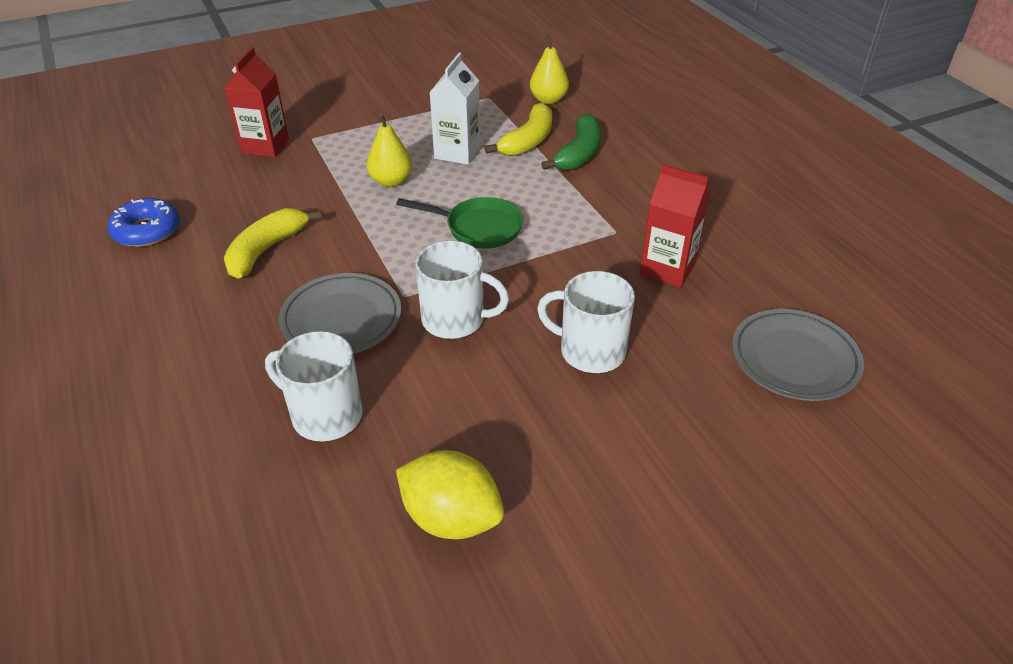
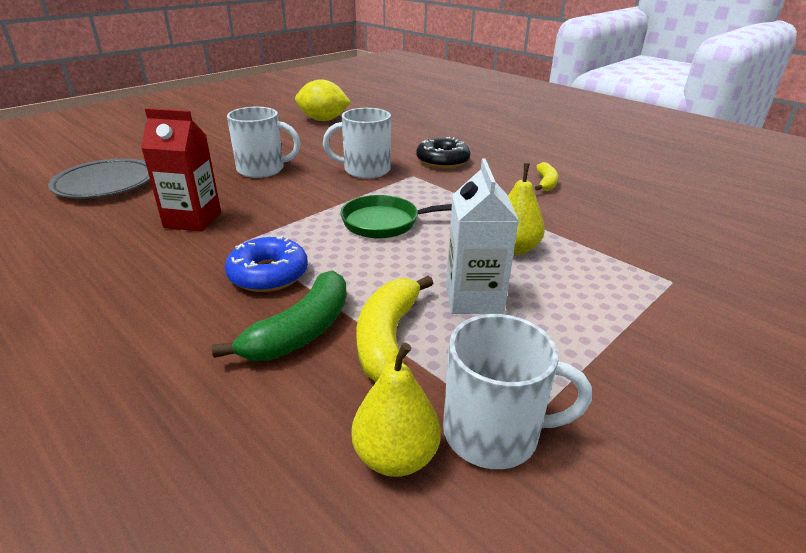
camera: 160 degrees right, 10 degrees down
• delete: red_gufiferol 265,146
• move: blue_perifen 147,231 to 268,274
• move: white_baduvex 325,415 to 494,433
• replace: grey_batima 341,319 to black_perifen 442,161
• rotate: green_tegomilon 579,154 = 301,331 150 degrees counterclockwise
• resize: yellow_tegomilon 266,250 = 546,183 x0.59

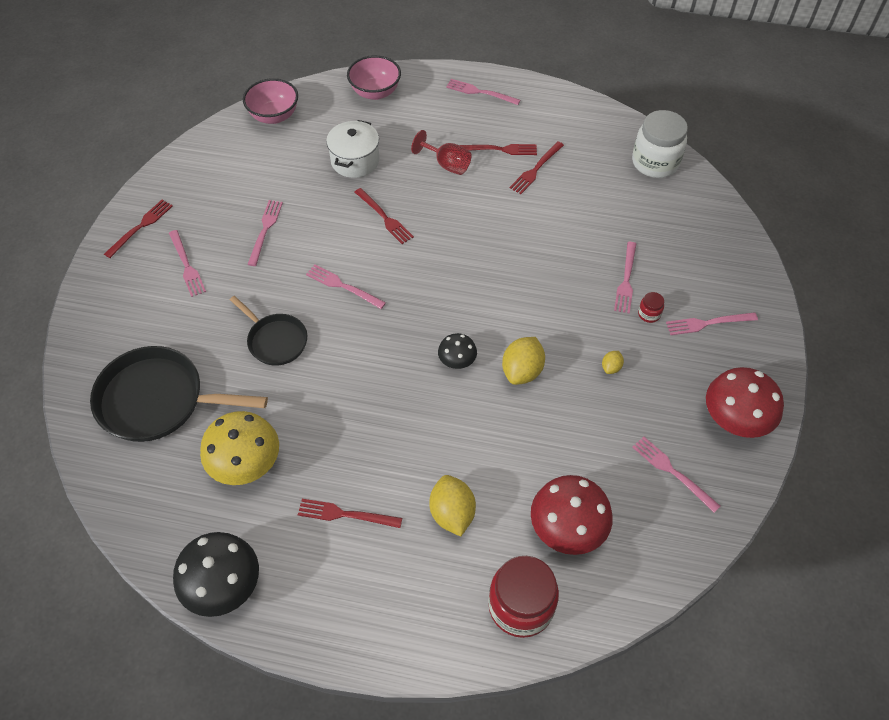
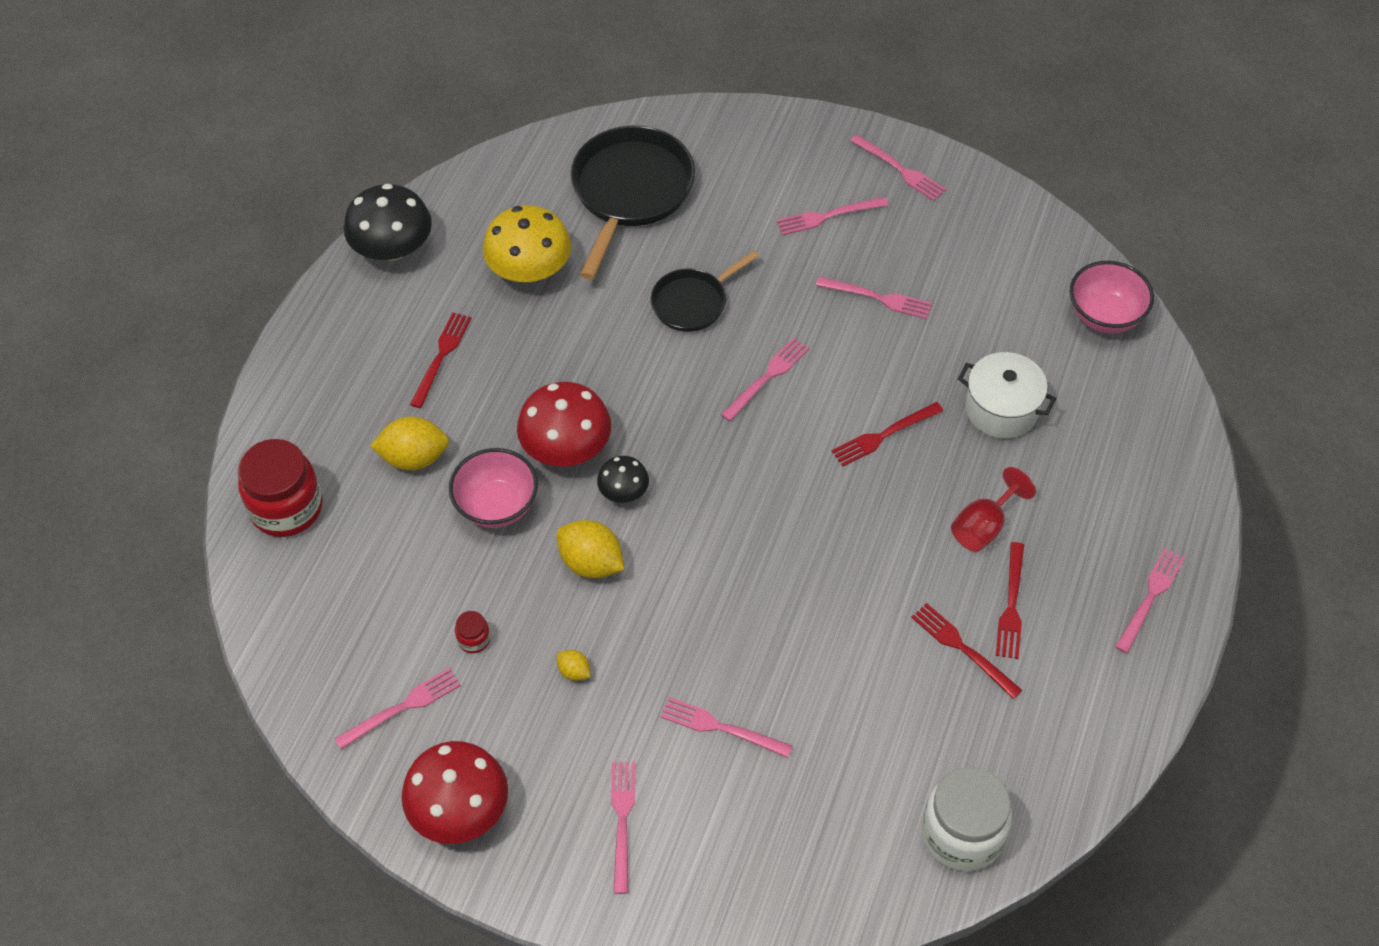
camera: 100 degrees right, 0 degrees up
• move: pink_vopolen 375,92 to 497,506
• move: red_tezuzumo 567,527 to 566,447
• move: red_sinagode 649,314 to 474,639
• recolor: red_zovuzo 141,227 to pink_zovuzo 900,170

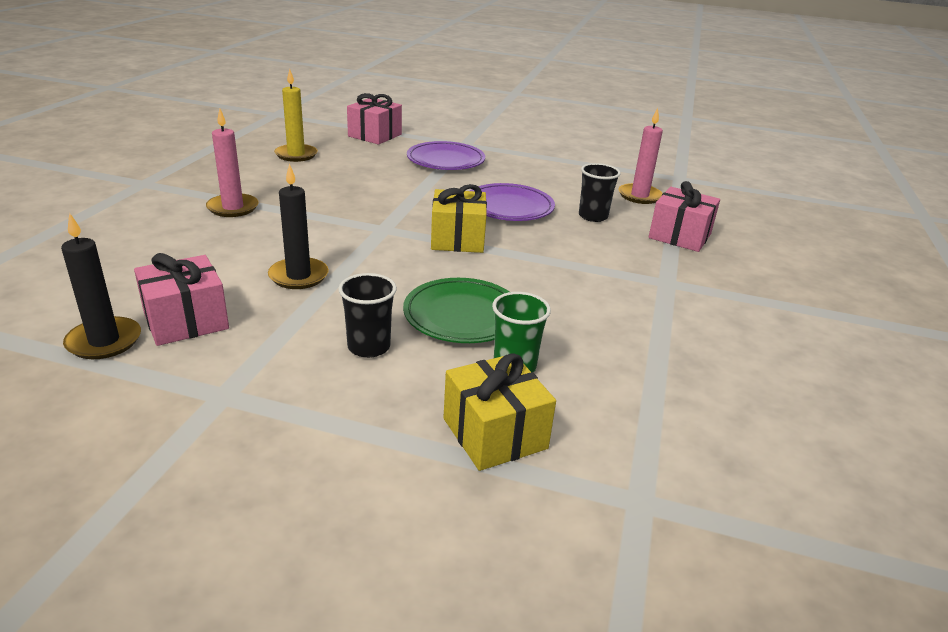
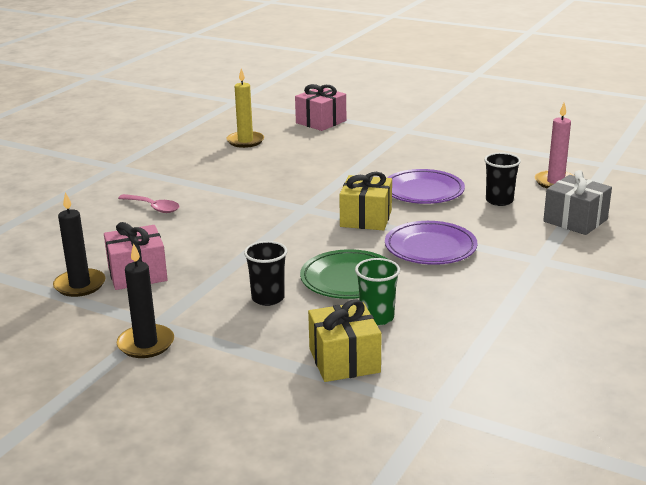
camera: 15 degrees right, 5 degrees down
• delete: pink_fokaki 233,208
• insert: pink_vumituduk 153,207
• move: black_fokaki 298,276 to 146,344
• move: purple_batima 445,160 to 430,248
• recolor: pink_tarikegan 679,236 to grey_tarikegan 575,220

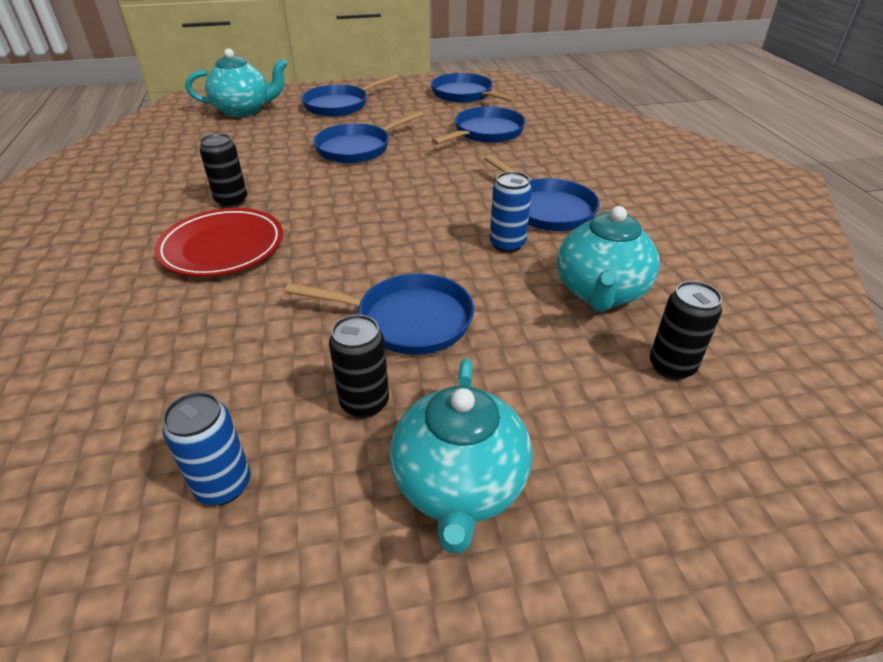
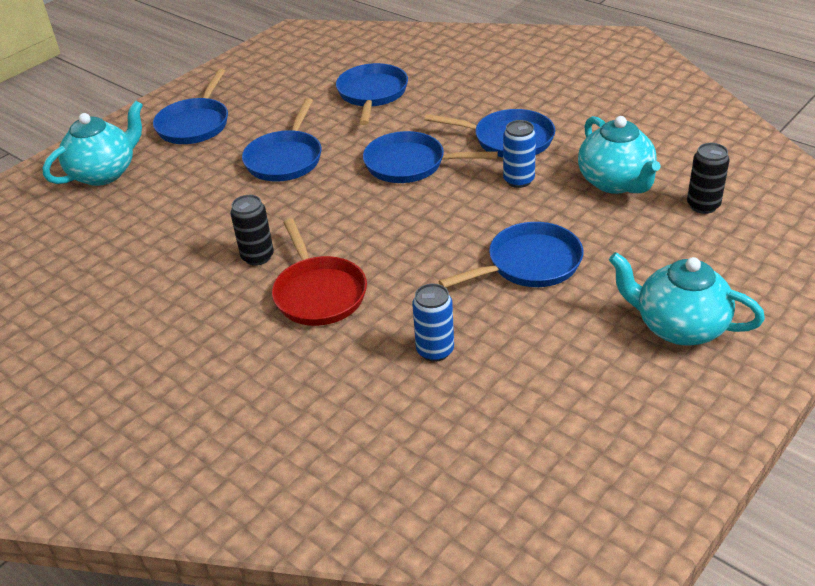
camera: 35 degrees left, 0 degrees up
• delete: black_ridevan 364,403
• move: blue_ridevan 223,485 to 435,350
• move: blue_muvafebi 465,95 to 410,164
• replace: red_batima 222,247 to red_muvafebi 318,293
• rotate: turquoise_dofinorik 459,485 = 679,327 150 degrees clockwise

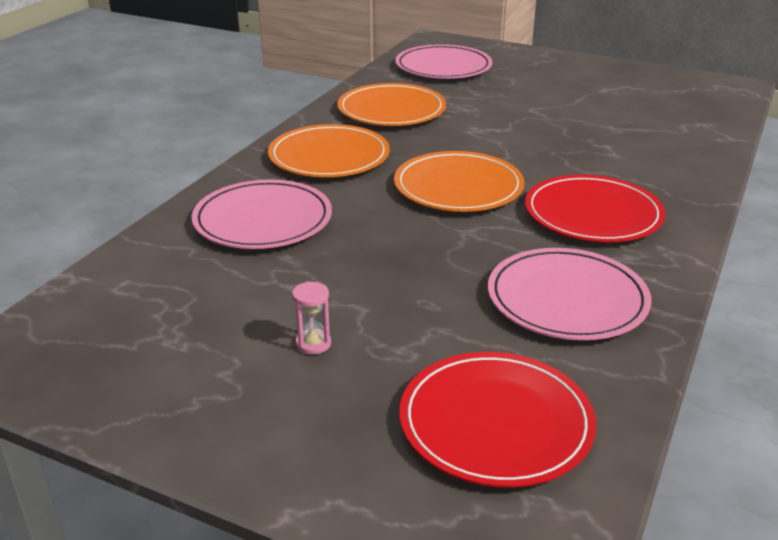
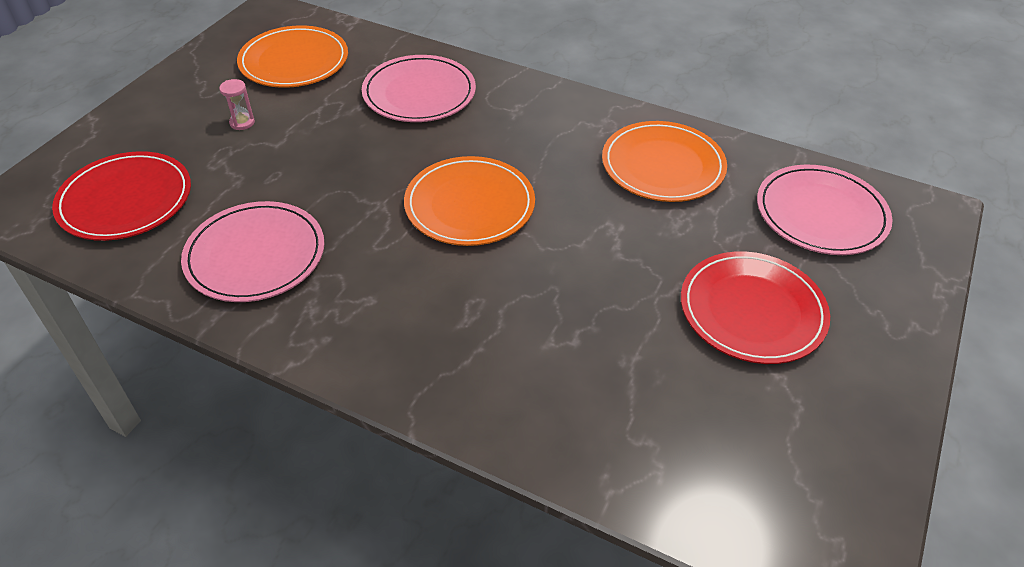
camera: 90 degrees right, 15 degrees up
• move: orange_batima 329,156 to 294,61
• move: red_batima 593,214 to 752,311

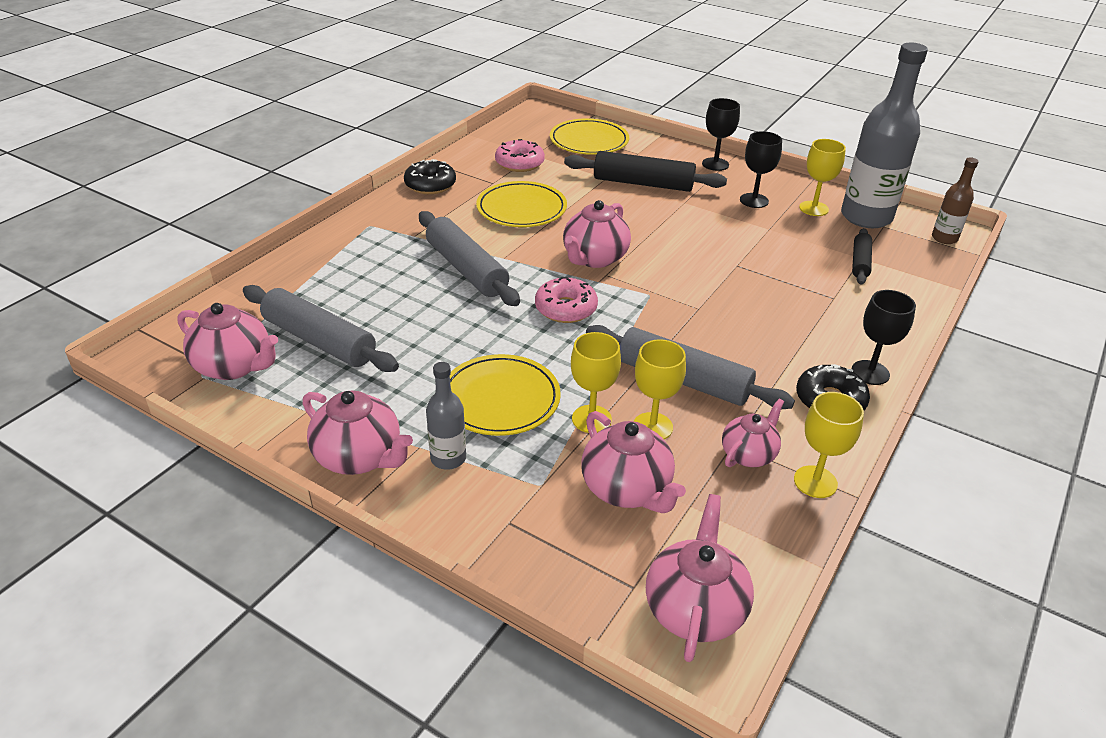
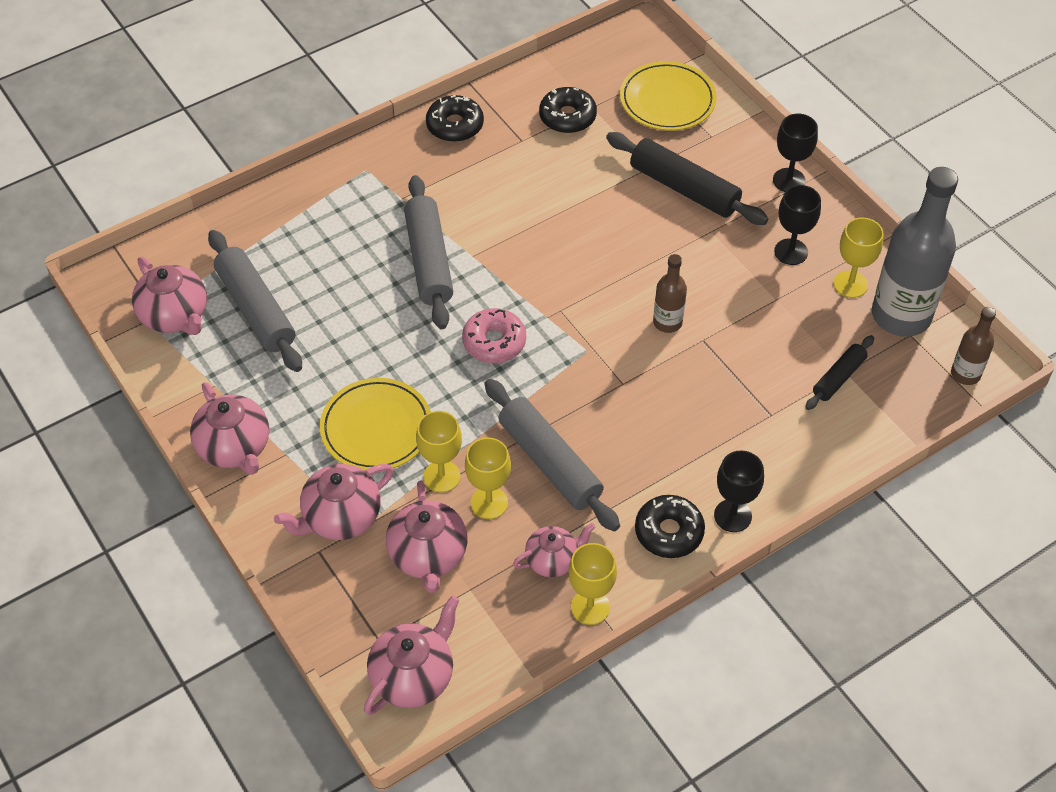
camera: 25 degrees right, 15 degrees up
• delete: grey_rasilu 448,458
• delete: yellow_batima 521,209
• insert: brown_rasilu 667,322
• move: pink_dofinorik 594,258 to 340,517
• recolor: pink_perifen 519,163 to black_perifen 567,117

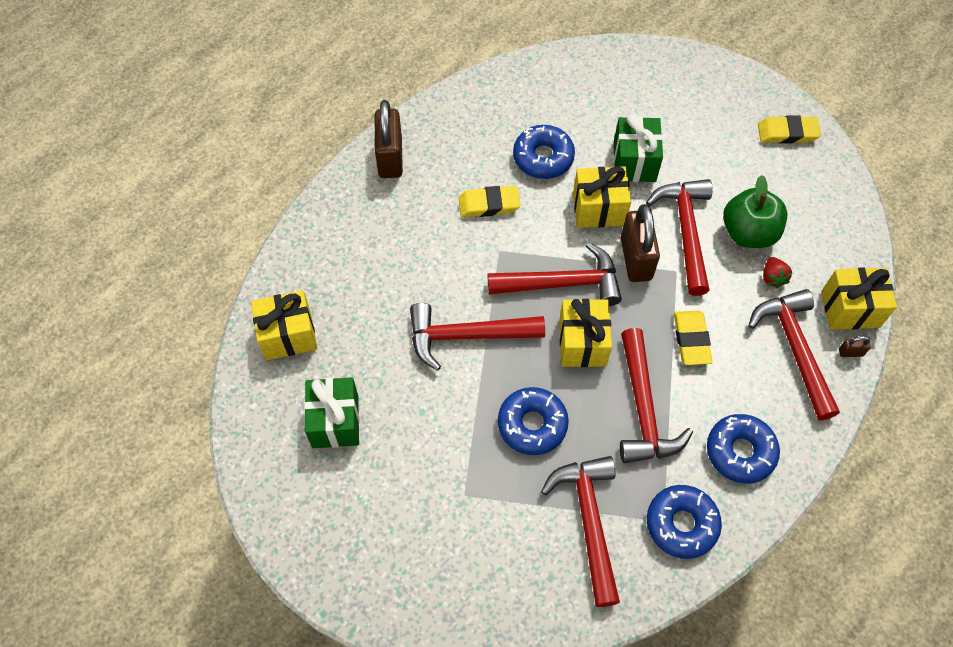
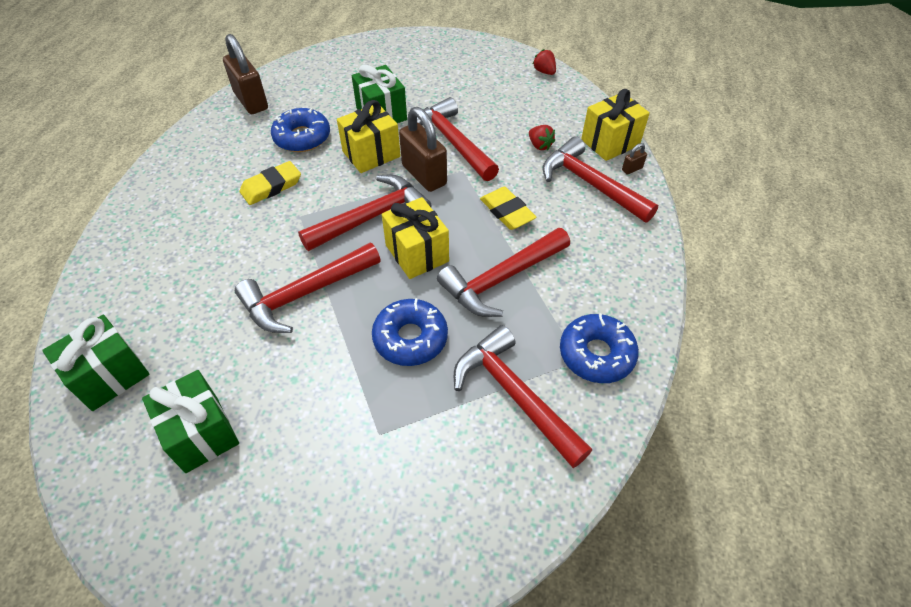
camera: 30 degrees left, 10 degrees down
• delete: blue_perifen 740,452
• delete: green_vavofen 748,233
• delete: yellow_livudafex 787,133
• insert: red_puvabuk 544,72
• move: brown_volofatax 390,157 to 251,101
• recolor: yellow_tarikegan 288,335 to green_tarikegan 110,376
• rotate: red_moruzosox 643,408 = 501,279 90 degrees clockwise

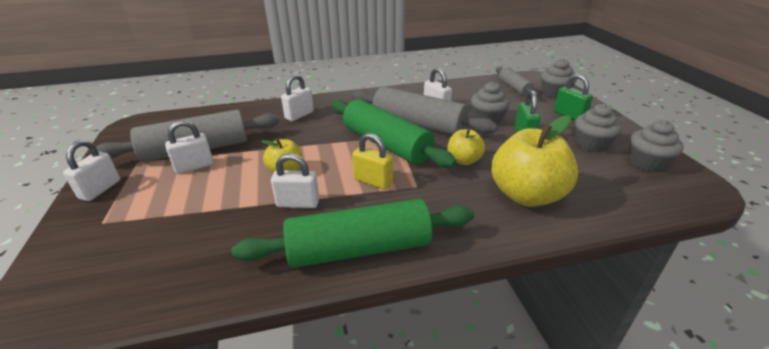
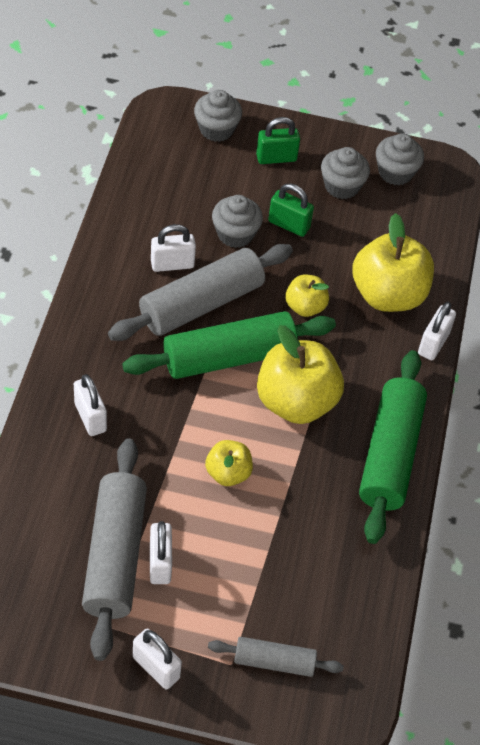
camera: 70 degrees left, 20 degrees up
• move: white_volofatax 298,203 to 433,344
• move: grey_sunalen 514,88 to 274,662
• replace: yellow_volofatax 373,181 to yellow_vavofen 296,401

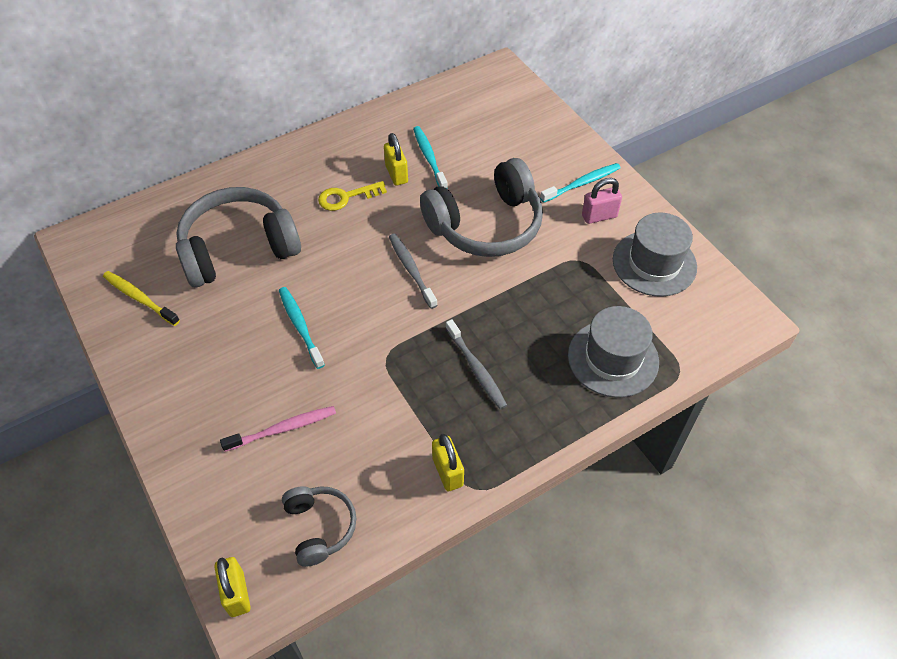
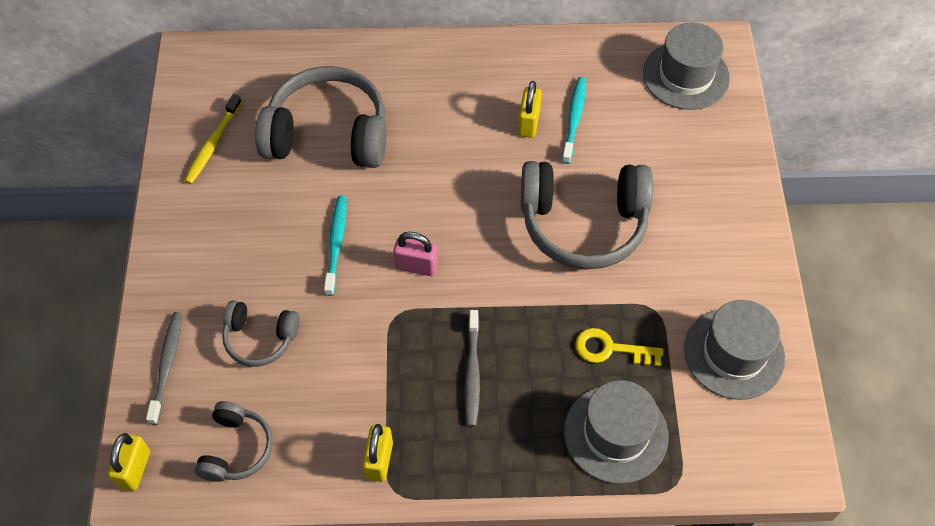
camera: 30 degrees right, 5 degrees up
• delete: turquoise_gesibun 582,183
• insert: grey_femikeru 685,75
• move: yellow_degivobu 346,197 to 610,349
• move: grey_gesibun 411,270 to 167,366
• move: pink_volofatax 599,216 to 416,266
• replace: pink_gesibun 282,429 to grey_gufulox 260,338
• rotate: yellow_gesibun 140,298 = 213,144 135 degrees counterclockwise

